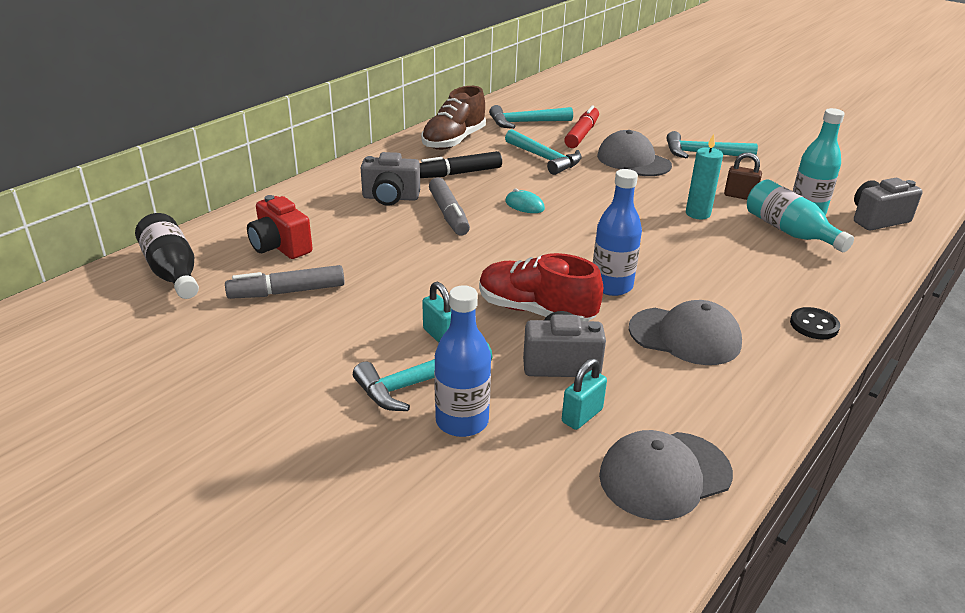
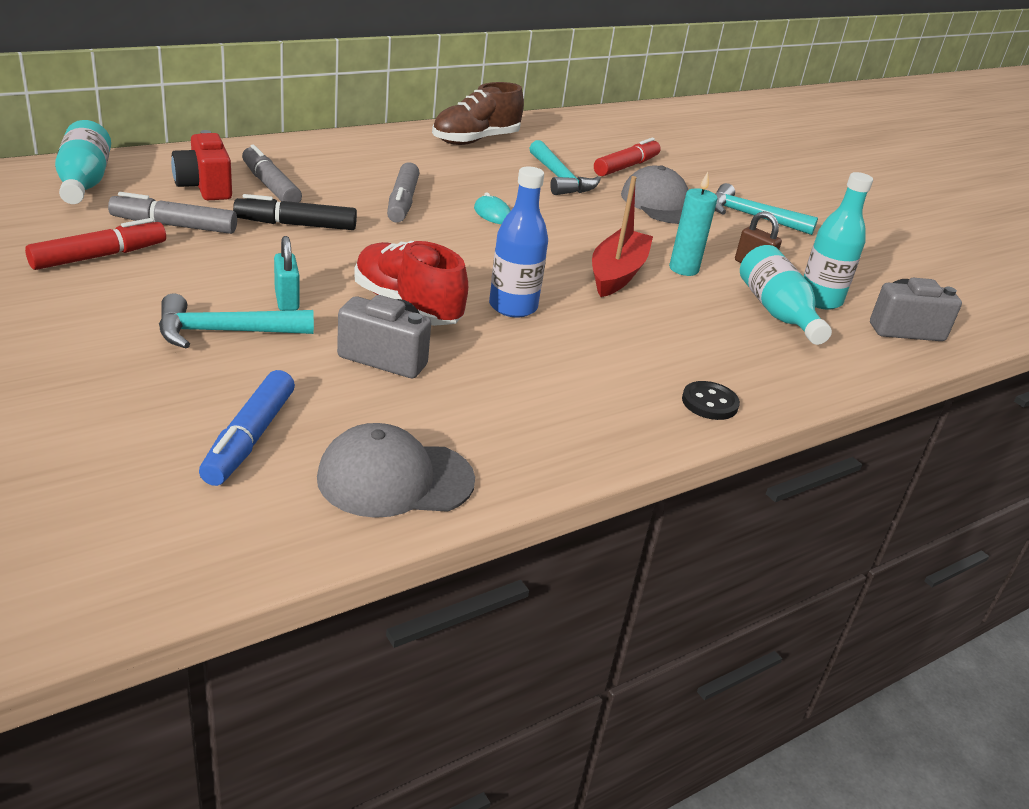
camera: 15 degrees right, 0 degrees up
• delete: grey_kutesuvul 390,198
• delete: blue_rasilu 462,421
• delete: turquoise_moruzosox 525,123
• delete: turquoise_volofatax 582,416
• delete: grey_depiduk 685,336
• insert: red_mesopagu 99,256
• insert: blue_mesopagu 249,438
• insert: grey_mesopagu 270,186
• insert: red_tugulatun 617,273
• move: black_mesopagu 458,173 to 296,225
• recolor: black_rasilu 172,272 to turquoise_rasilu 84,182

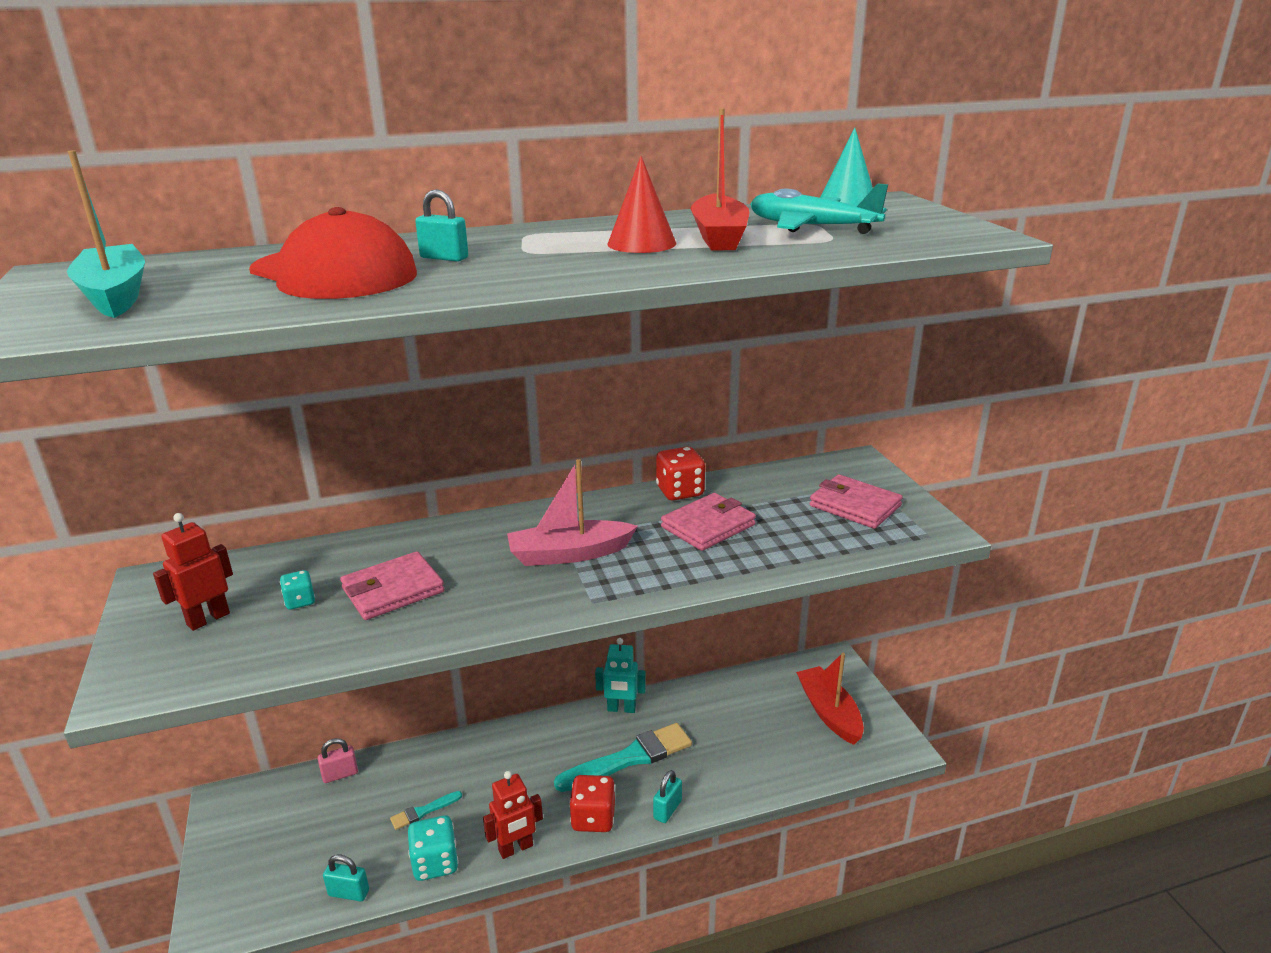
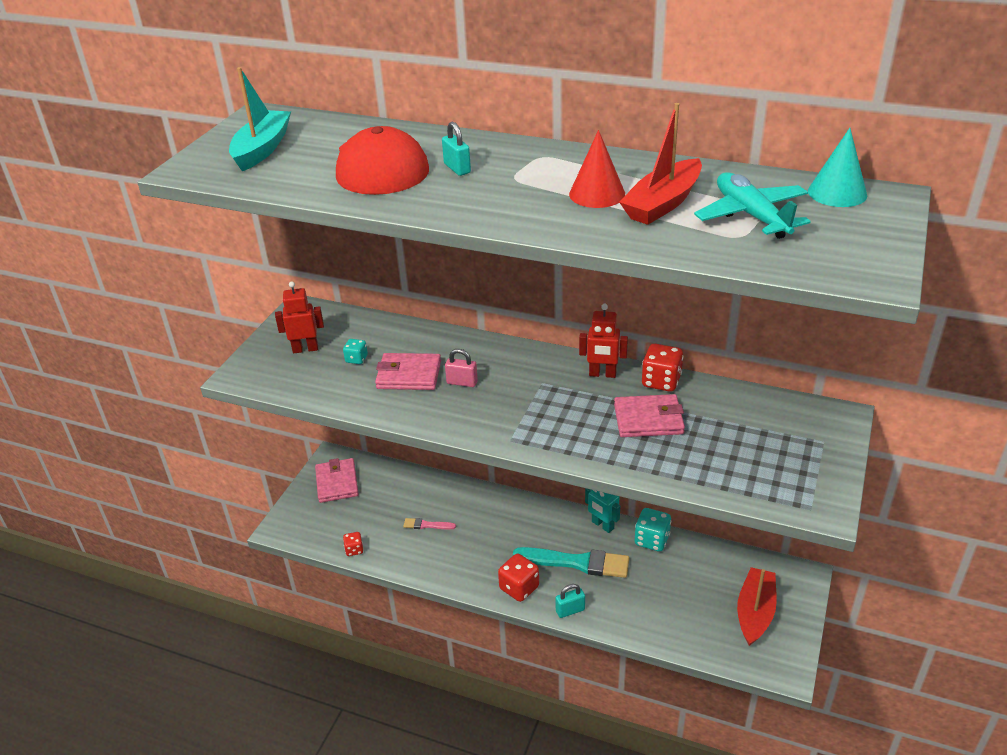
camera: 40 degrees right, 10 degrees up
• delete: pink_tugulatun 569,554
• move: pink_volofatax 340,774 to 462,382
• move: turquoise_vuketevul 435,863 to 651,540
• move: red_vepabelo 516,848 to 602,374
• move: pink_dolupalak 855,506 to 337,483
• replace: turquoise_volofatax 349,893 to red_vuketevul 354,550
• recolor: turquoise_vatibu 423,811 to pink_vatibu 426,525

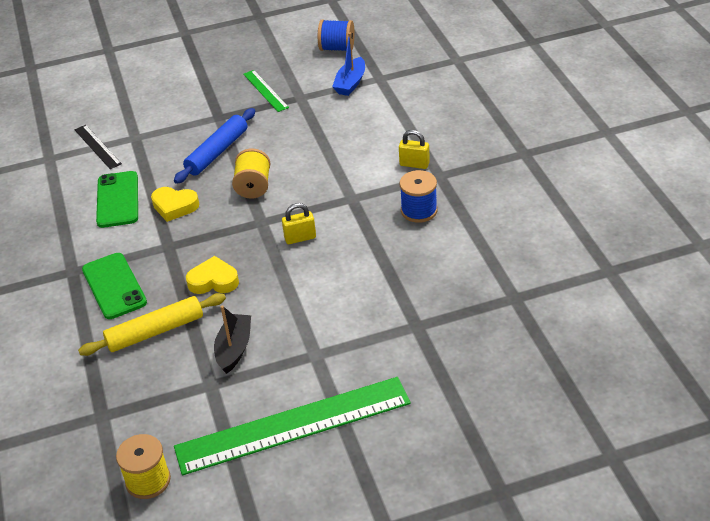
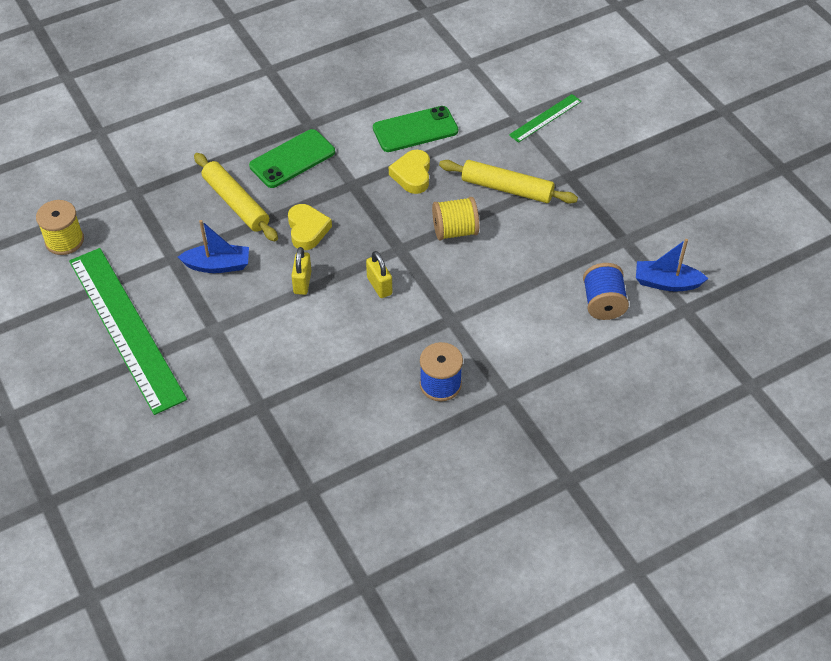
camera: 75 degrees right, 10 degrees up
• delete: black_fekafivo 97,146
• move: green_fekafivo 265,90 to 545,118
• move: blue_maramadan 337,48 to 603,303
• move: yellow_volofatax 414,164 to 302,282
• recolor: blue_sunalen 217,152 to yellow_sunalen 507,188
• recolor: black_tugulatun 234,349 to blue_tugulatun 218,265

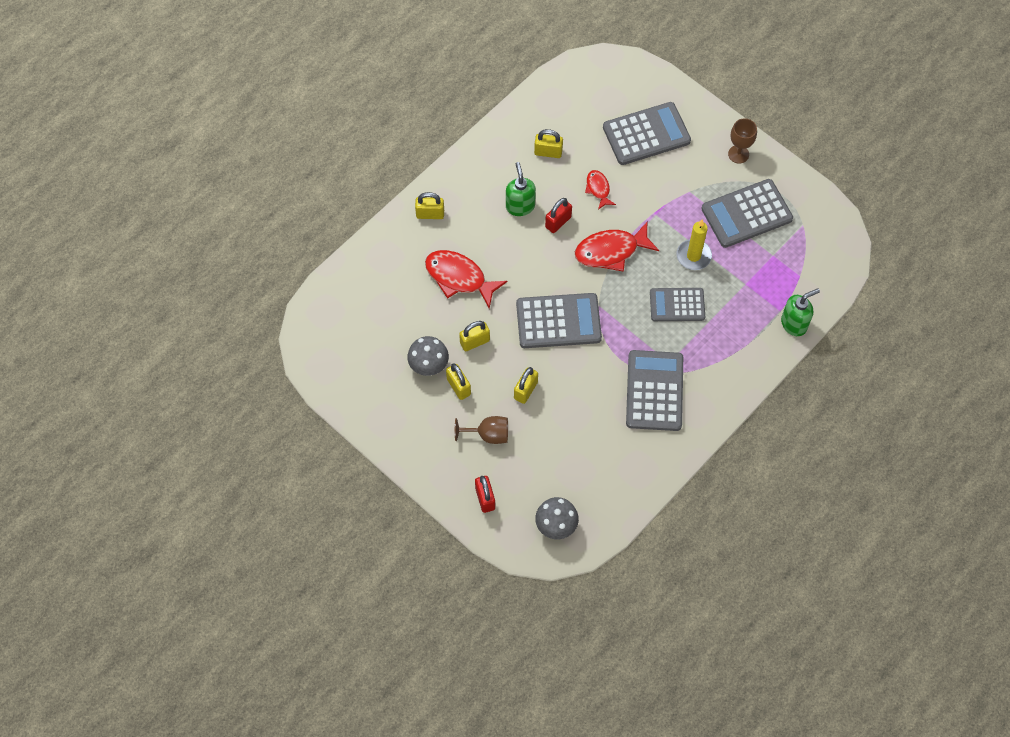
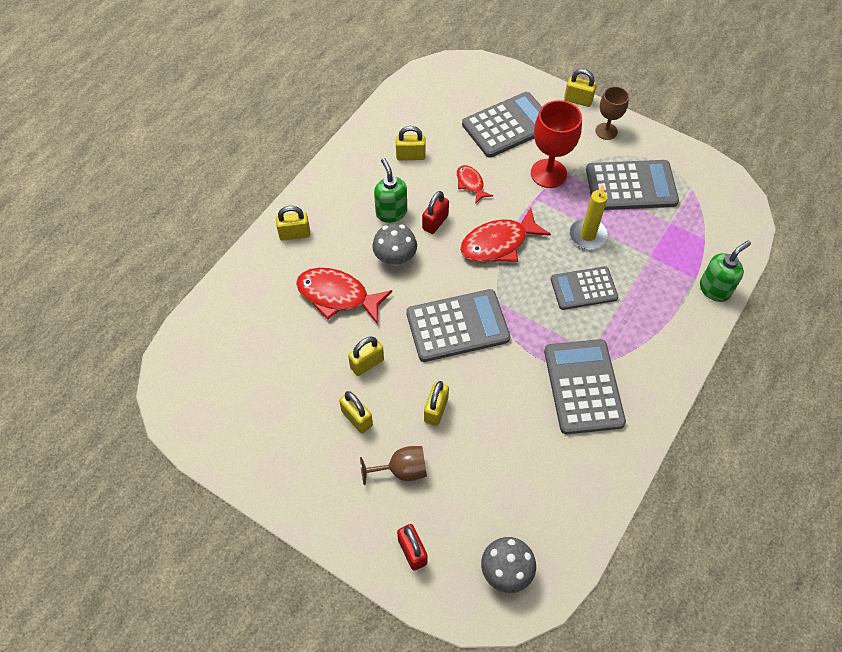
camera: 10 degrees left, 5 degrees down
• insert: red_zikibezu 548,173
• insert: yellow_volofatax 578,100
• move: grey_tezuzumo 428,365 to 395,257
• rotate: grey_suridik 746,214 = 631,186 150 degrees counterclockwise

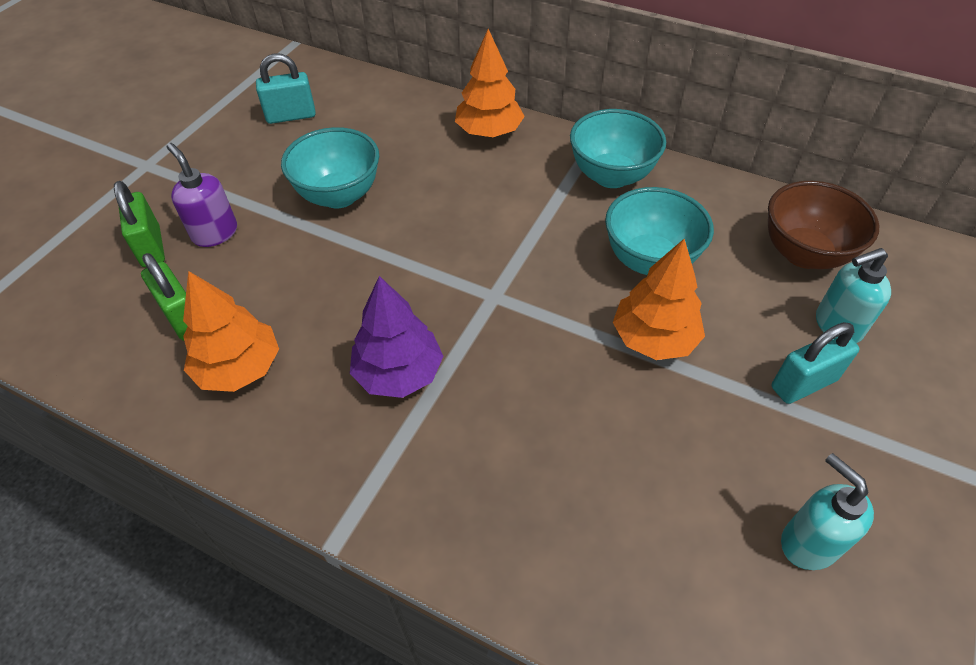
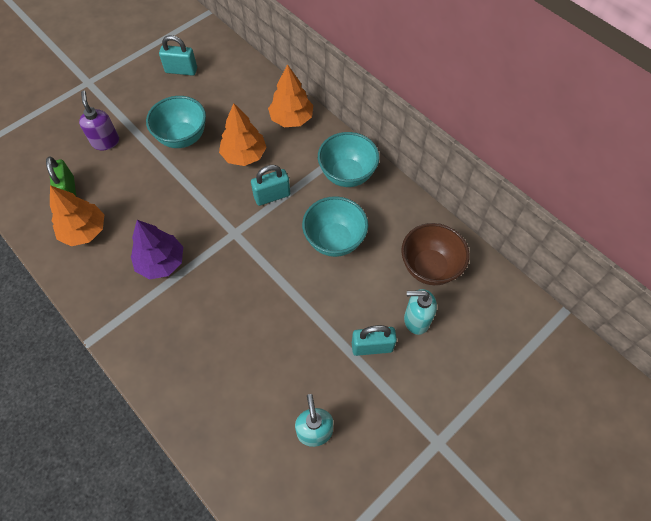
camera: 20 degrees right, 10 degrees up
• delete: green_volofatax 151,247
• insert: turquoise_volofatax 272,196
• move: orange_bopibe 654,339 to 244,155

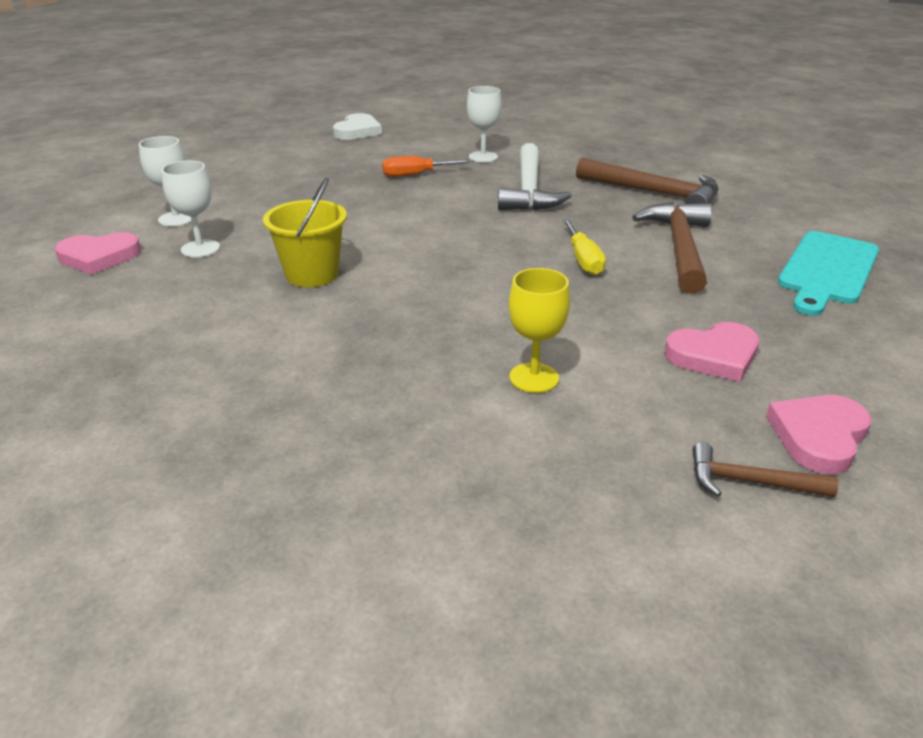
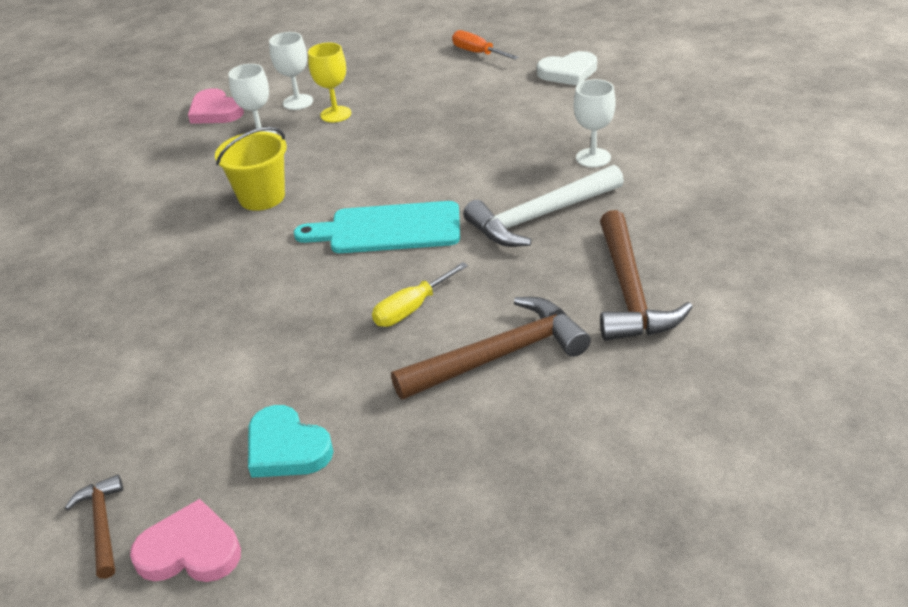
camera: 60 degrees right, 5 degrees up
• move: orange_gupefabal 415,175 to 477,53
• move: yellow_zikibezu 534,378 to 335,114
• move: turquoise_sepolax 827,270 to 388,229
• recolor: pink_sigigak 713,356 to turquoise_sigigak 286,448

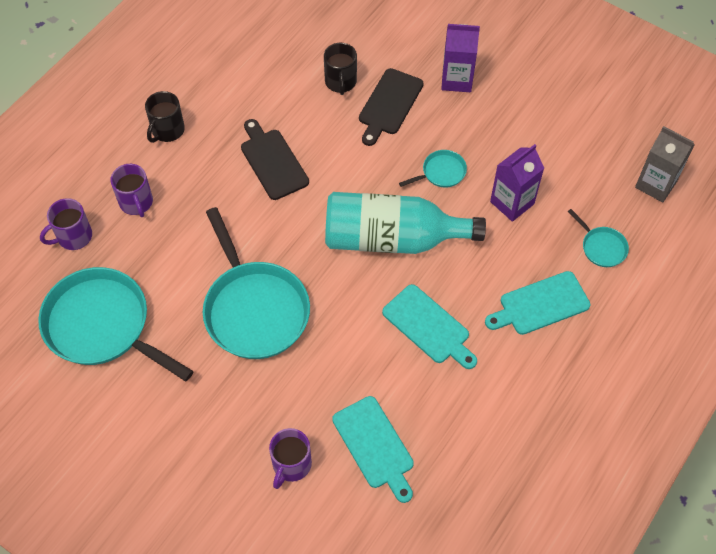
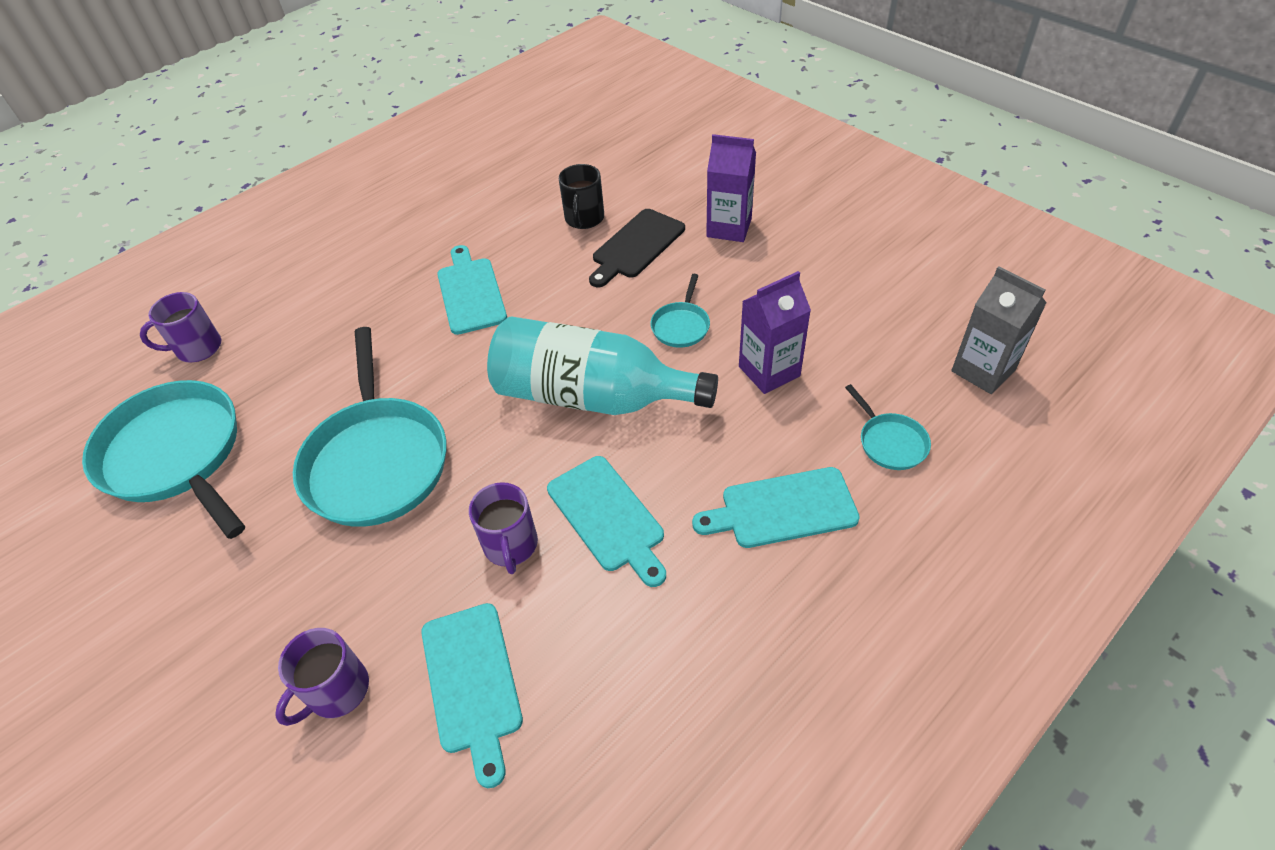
camera: 15 degrees right, 10 degrees down
• delete: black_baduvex 167,130
• move: purple_baduvex 136,202 to 511,545
• recolor: black_sepolax 273,161 to turquoise_sepolax 471,292
• rotate: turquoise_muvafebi 441,172 = 681,326 120 degrees clockwise

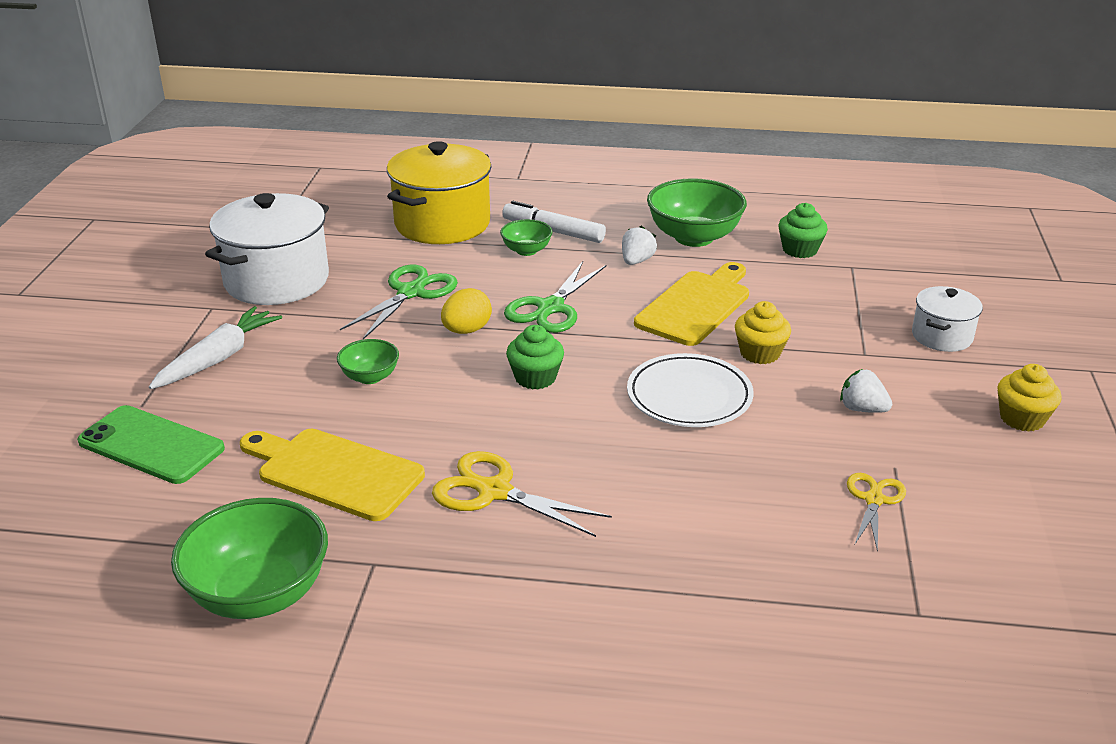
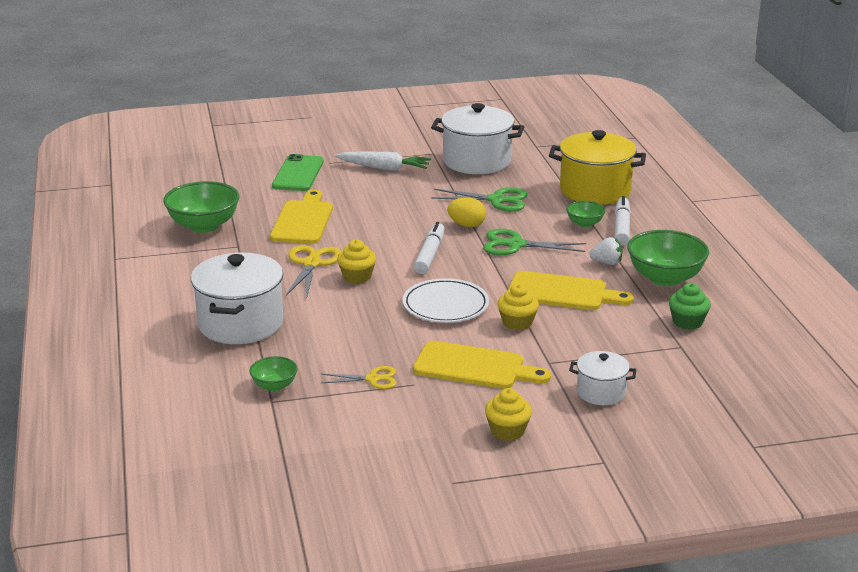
camera: 70 degrees right, 5 degrees down
• insert: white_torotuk 240,324
• insert: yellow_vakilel 357,277
• move: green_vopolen 370,377 to 274,386
• replace: green_vakilel 535,378 to white_mesopagu 430,255
• replace: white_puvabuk 862,409 to yellow_sepolax 474,367

